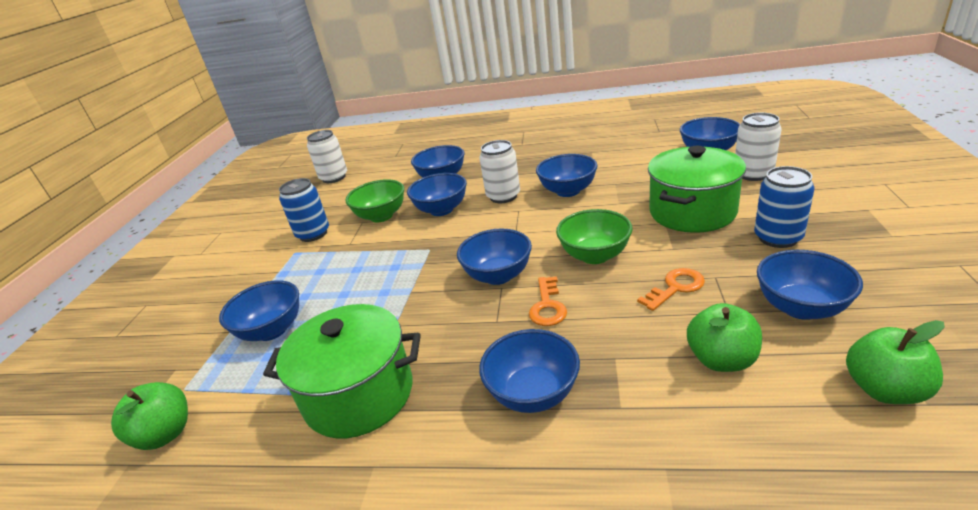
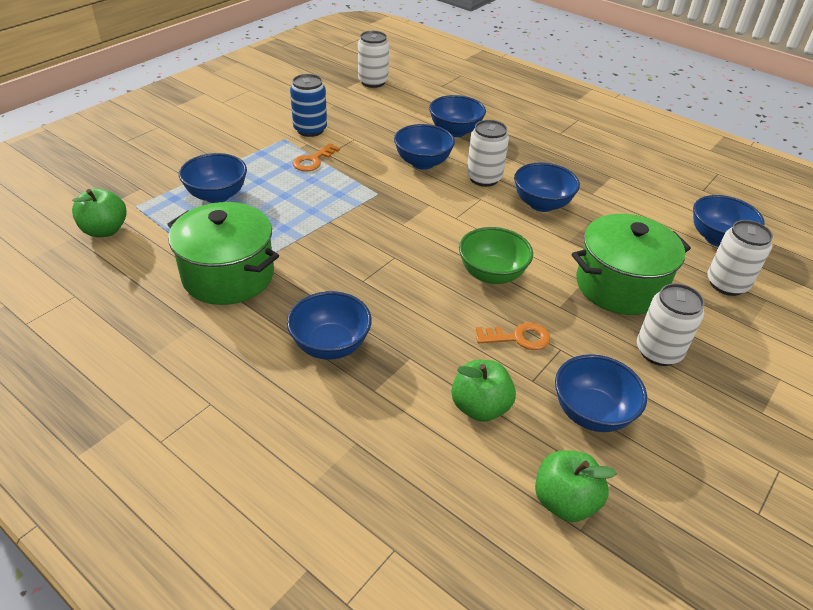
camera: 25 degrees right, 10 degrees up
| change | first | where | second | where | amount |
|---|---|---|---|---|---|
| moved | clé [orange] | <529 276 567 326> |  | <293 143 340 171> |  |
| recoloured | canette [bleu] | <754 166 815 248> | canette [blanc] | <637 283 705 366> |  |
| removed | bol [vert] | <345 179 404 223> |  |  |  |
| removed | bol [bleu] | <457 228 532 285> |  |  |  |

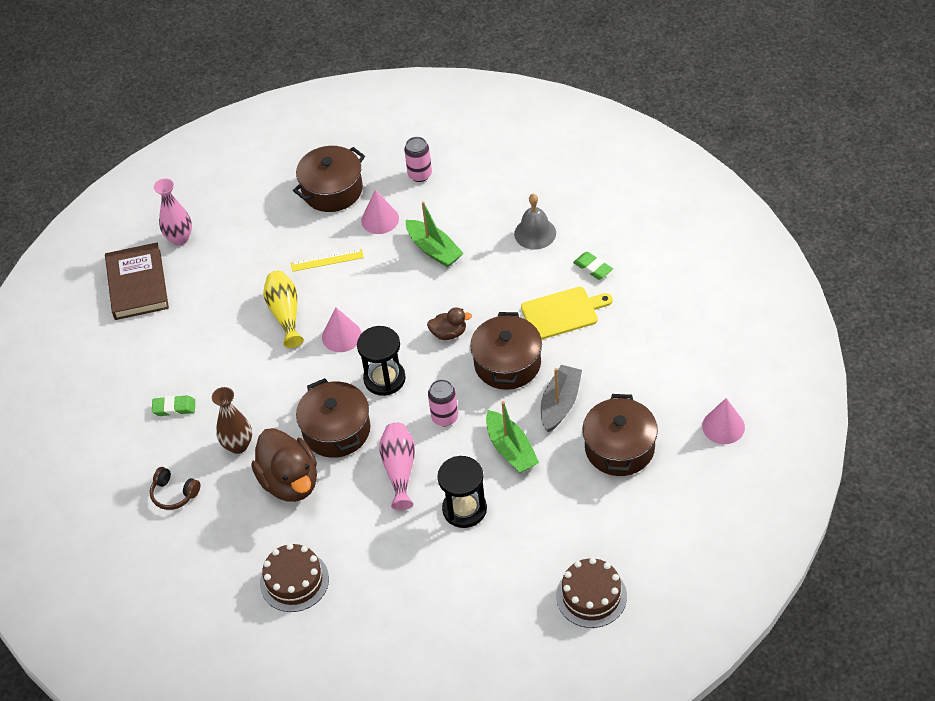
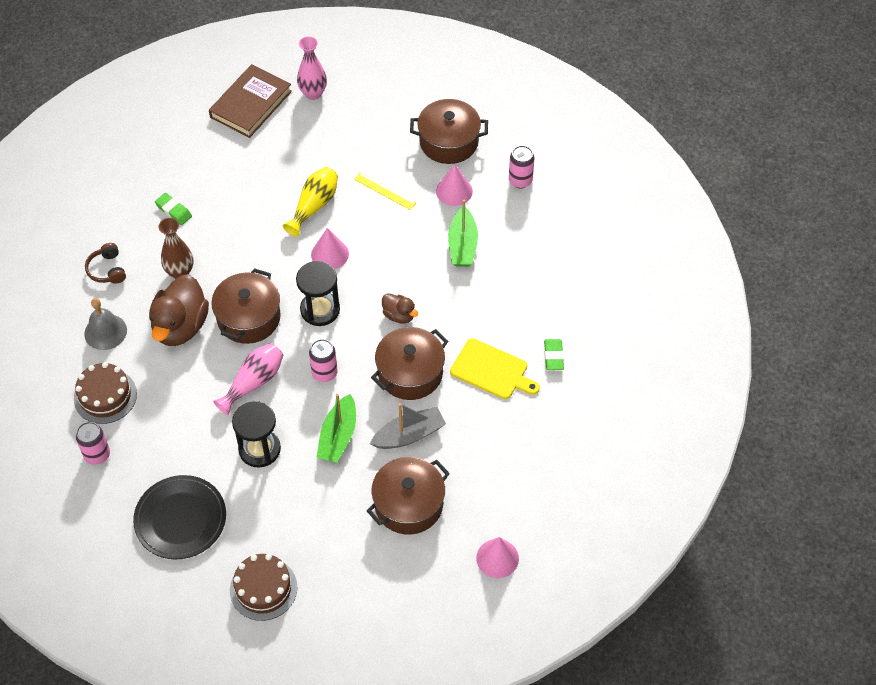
camera: 40 degrees right, 5 degrees up
| change | first | where | second | where | amount |
|---|---|---|---|---|---|
| added |  |  | canette [rose] | <76 422 110 465> |  |
| moved | cloche [gris] | <514 194 556 250> |  | <84 298 127 350> |  |
| added |  |  | assiette [noir] | <133 475 226 559> |  |

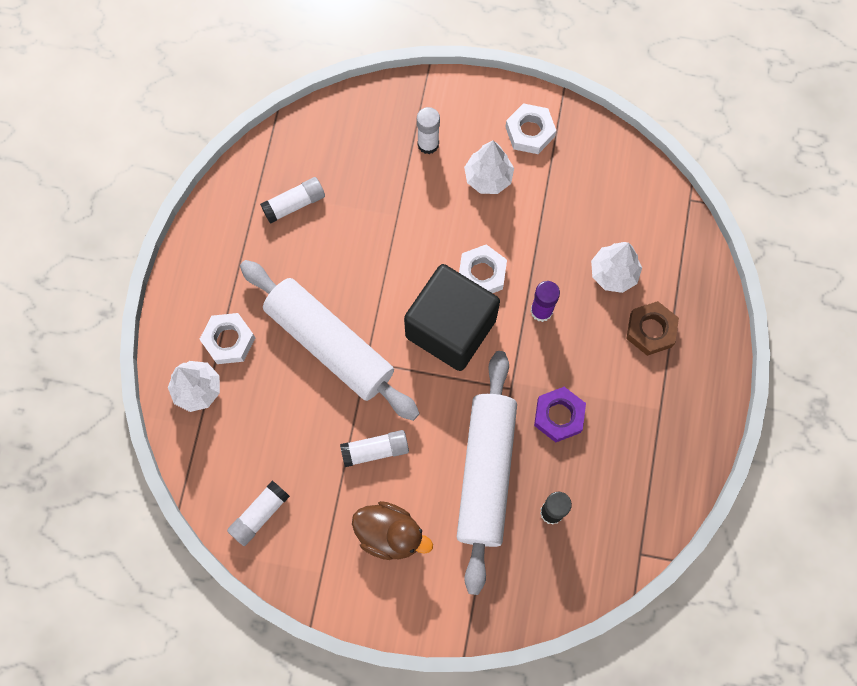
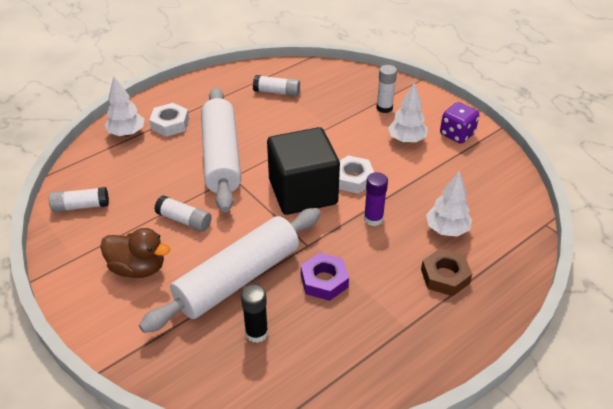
camera: 40 degrees right, 30 degrees down
| change | first | where | second | where | amount |
|---|---|---|---|---|---|
| turned | canard [marron] | <352 501 433 560> |  | <100 228 170 278> | 45 degrees counterclockwise |
| replaced | écrou [blanc] | <505 103 556 154> | dé [violet] | <440 102 479 144> |  |

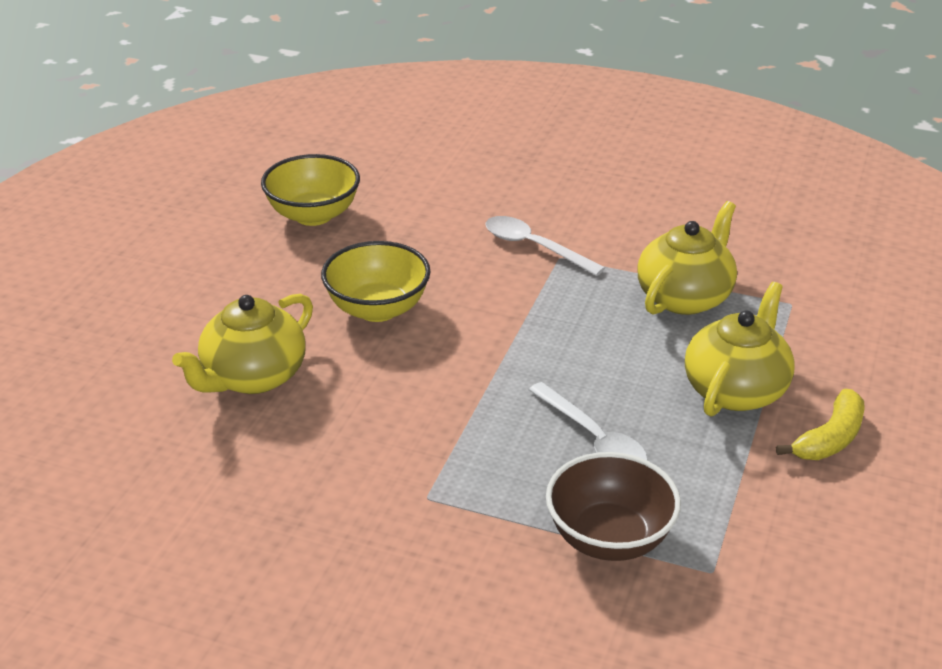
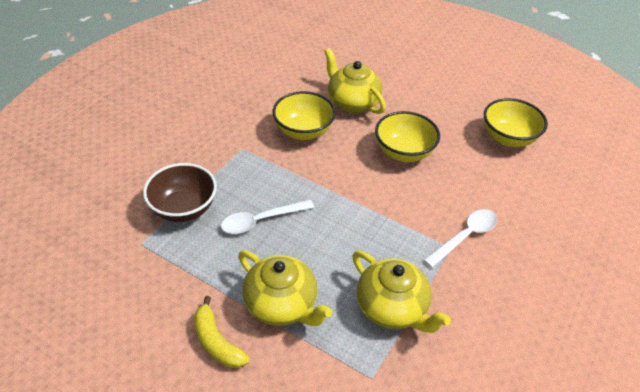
camera: 100 degrees right, 10 degrees up
| change | first | where | second | where | amount |
|---|---|---|---|---|---|
| added |  |  | bol [jaune] | <273 91 336 140> |  |

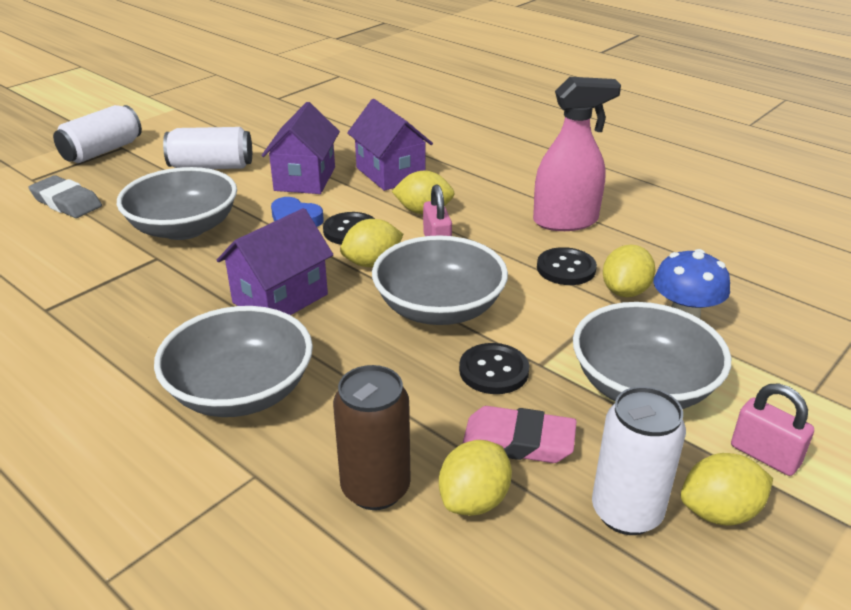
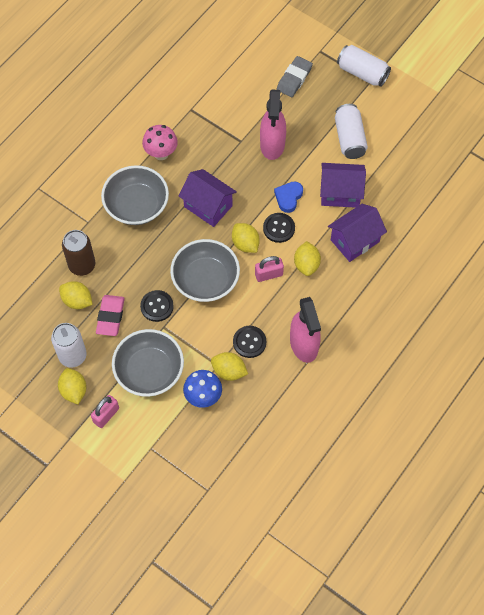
camera: 85 degrees right, 30 degrees up
| change | first | where | second | where | amount |
|---|---|---|---|---|---|
| added |  |  | champignon [rose] | <142 125 178 160> |  |
| replaced | bol [gris] | <117 167 237 240> | vaporisateur [rose] | <260 90 286 160> |  |

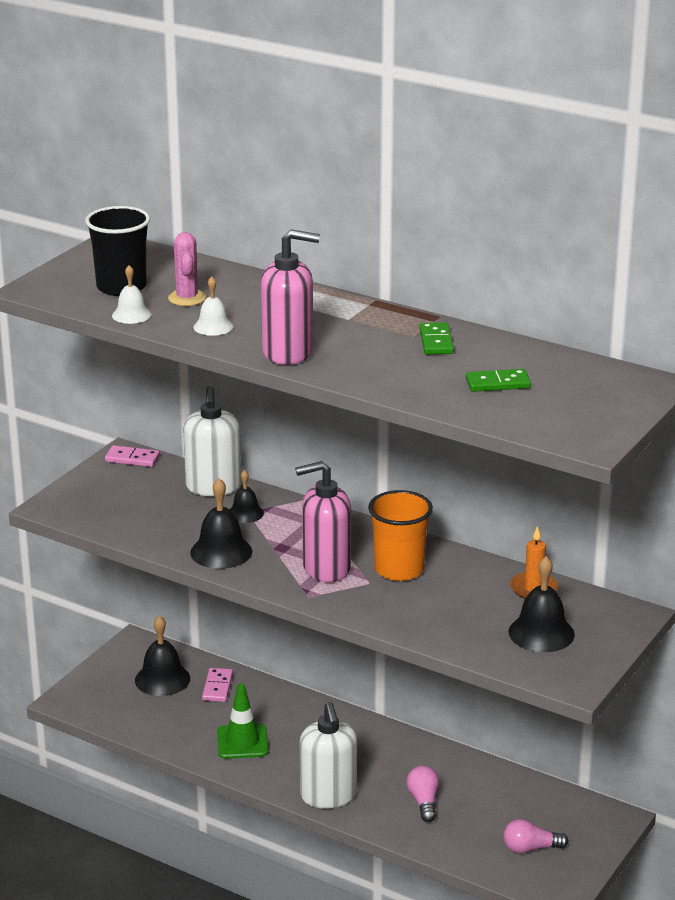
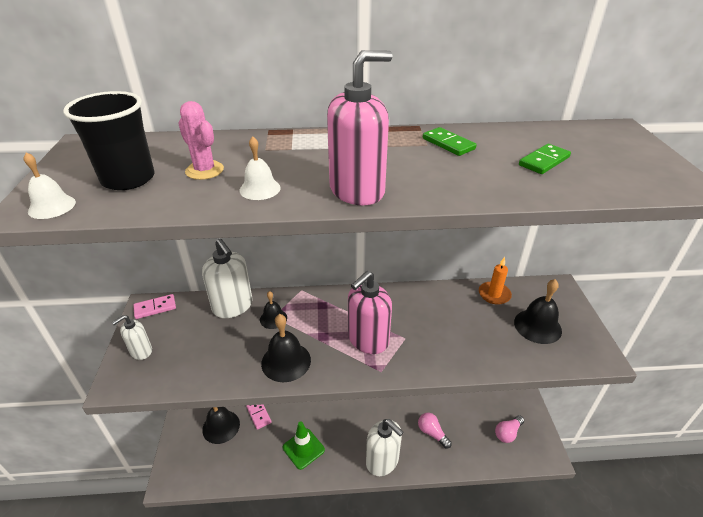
camera: 35 degrees left, 10 degrees up
| change | first | where | second | where | amount |
|---|---|---|---|---|---|
| moved | cloche [blanc] | <112 265 152 324> |  | <24 152 76 219> |  |
| added |  |  | distributeur de savon [blanc] | <112 315 152 360> |  |
| removed | gobelet [orange] | <368 490 433 581> |  |  |  |

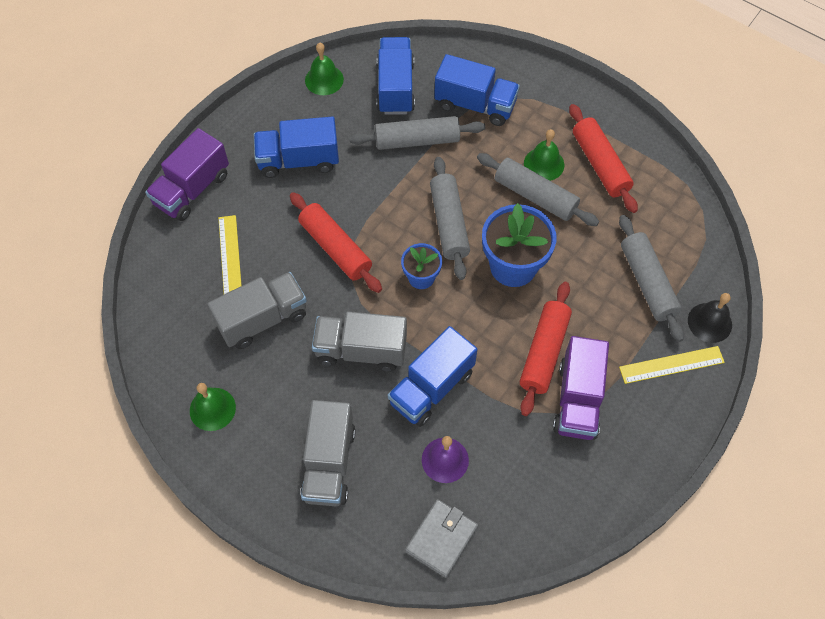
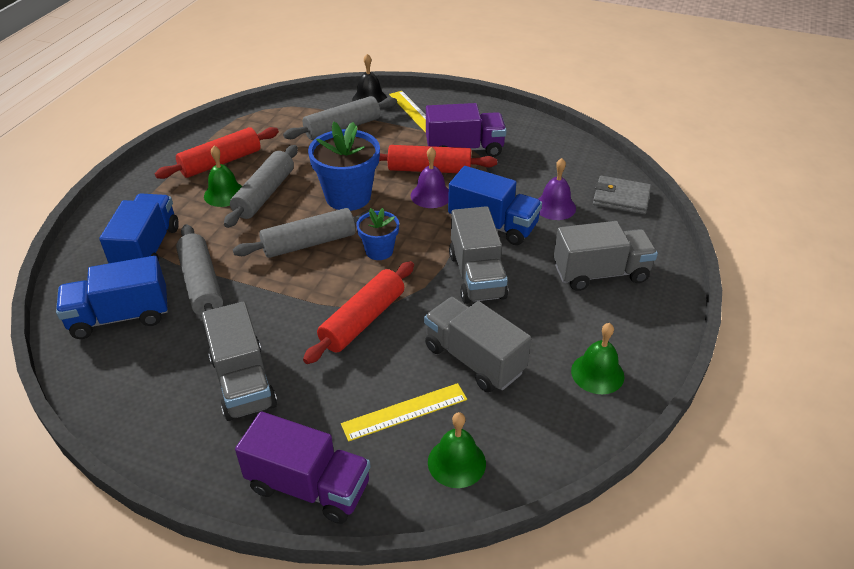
camera: 105 degrees left, 20 degrees down
| change | first | where | second | where | amount |
|---|---|---|---|---|---|
| recoloured | camion [bleu] | <254 117 339 178> | camion [gris] | <202 302 277 421> |  |
| added |  |  | cloche [violet] | <411 147 449 208> |  |
| moved | cloche [vert] | <305 43 344 95> |  | <428 412 486 488> |  |

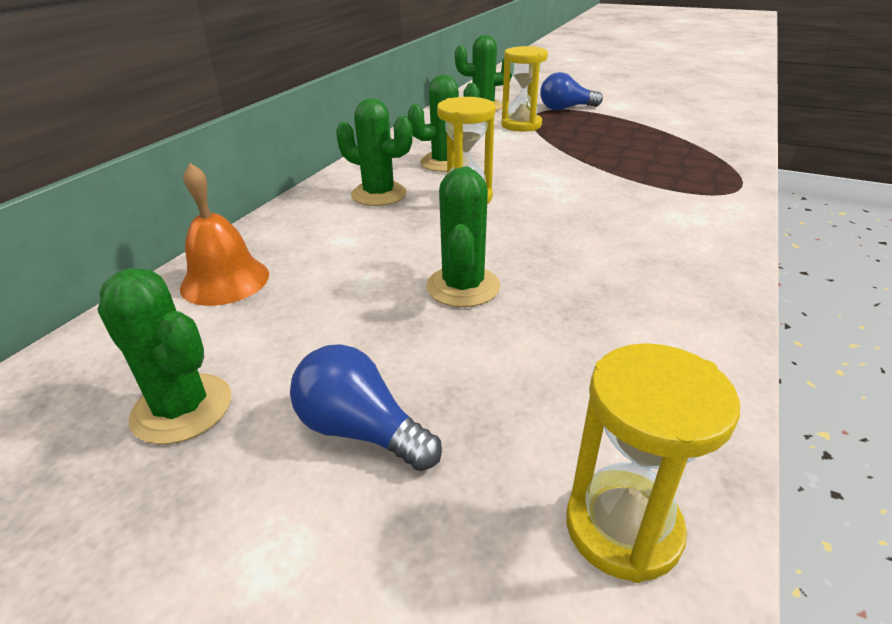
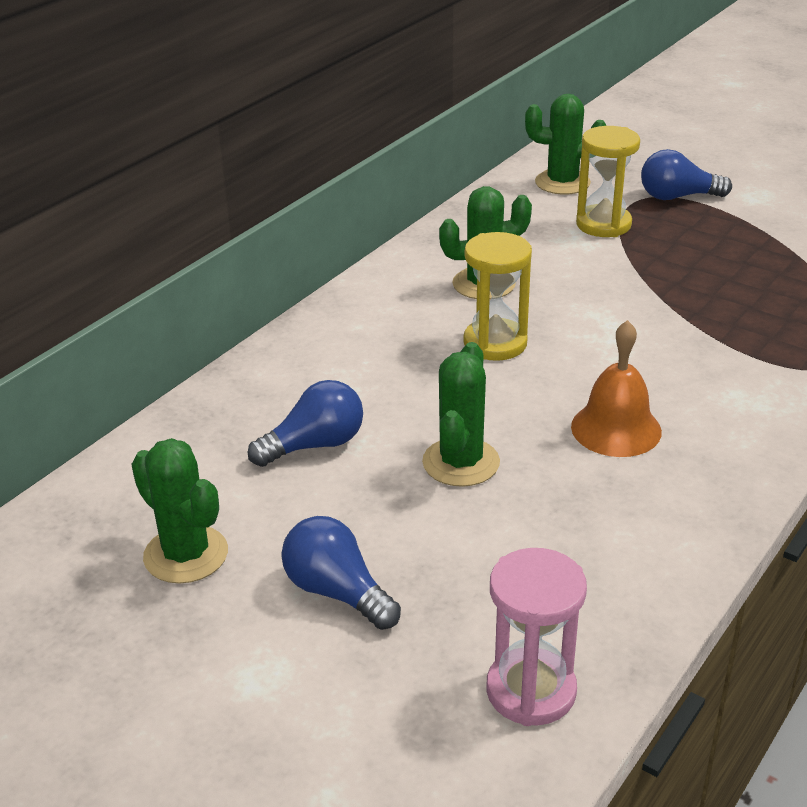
camera: 10 degrees right, 0 degrees up
| change | first | where | second | where | amount |
|---|---|---|---|---|---|
| added |  |  | ampoule [bleu] | <248 380 363 467> |  |
| recoloured | sablier [jaune] | <566 343 740 583> | sablier [rose] | <486 548 587 726> |  |
| moved | cloche [orange] | <180 163 269 306> |  | <571 320 662 457> |  |
| removed | cactus [vert] | <336 98 412 206> |  |  |  |

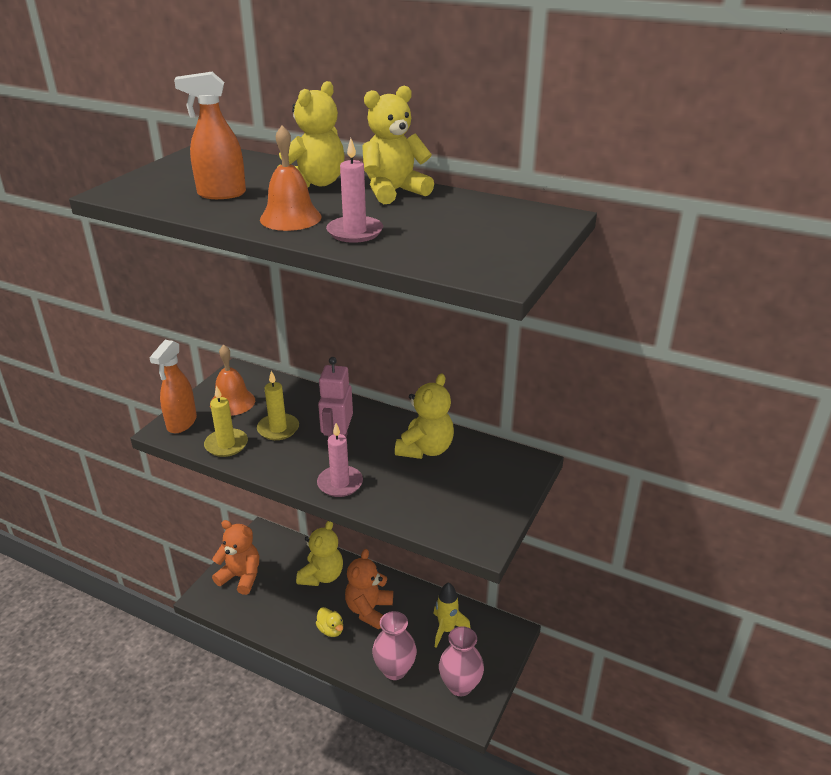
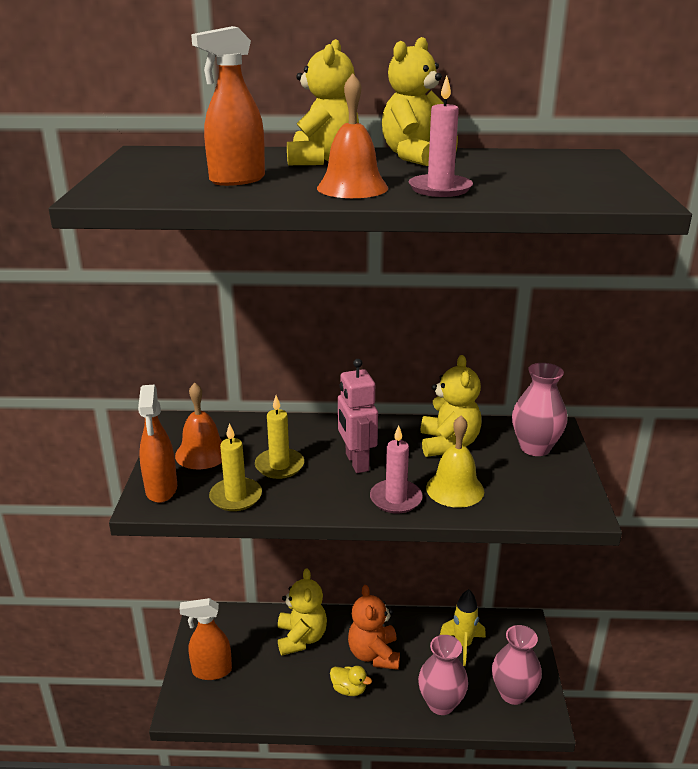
camera: 25 degrees left, 5 degrees down
| change | first | where | second | where | amount |
|---|---|---|---|---|---|
| replaced | ours en peluche [orange] | <212 520 259 595> | vaporisateur [orange] | <179 598 232 680> |  |
| added |  |  | cloche [jaune] | <426 415 484 508> |  |
| added |  |  | vase [rose] | <512 363 567 456> |  |

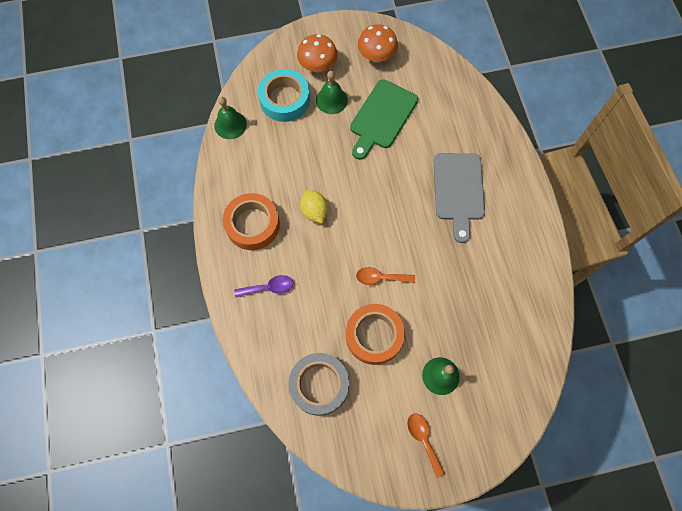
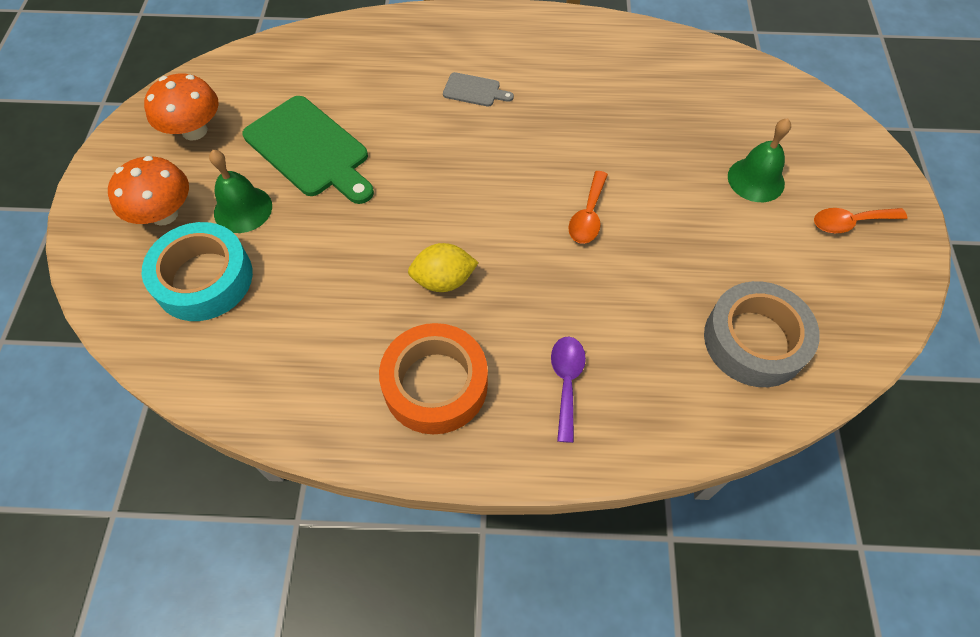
camera: 75 degrees left, 10 degrees down
| change | first | where | second | where | amount |
|---|---|---|---|---|---|
| resized | planche à découper [gris] | <434 153 485 243> |  | <443 72 514 107> | x0.47 |
| removed | cloche [vert] | <214 97 247 139> |  |  |  |
| removed | ruban adhésif [orange] | <346 304 405 365> |  |  |  |

